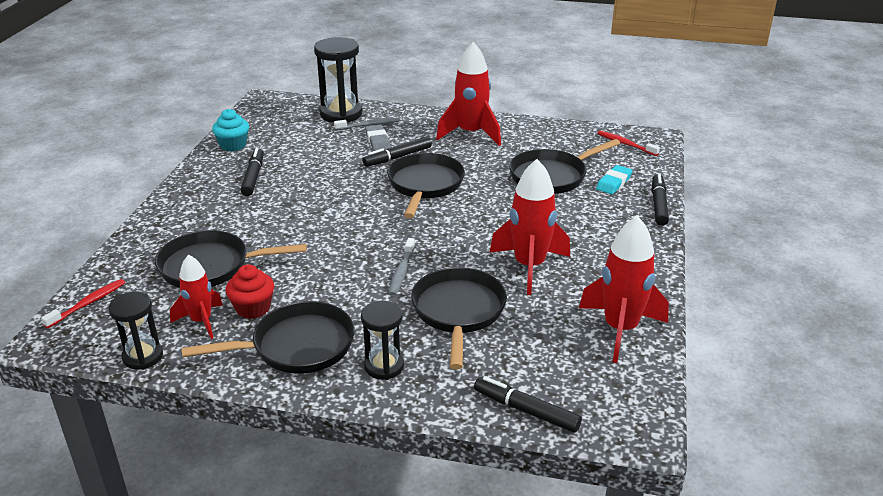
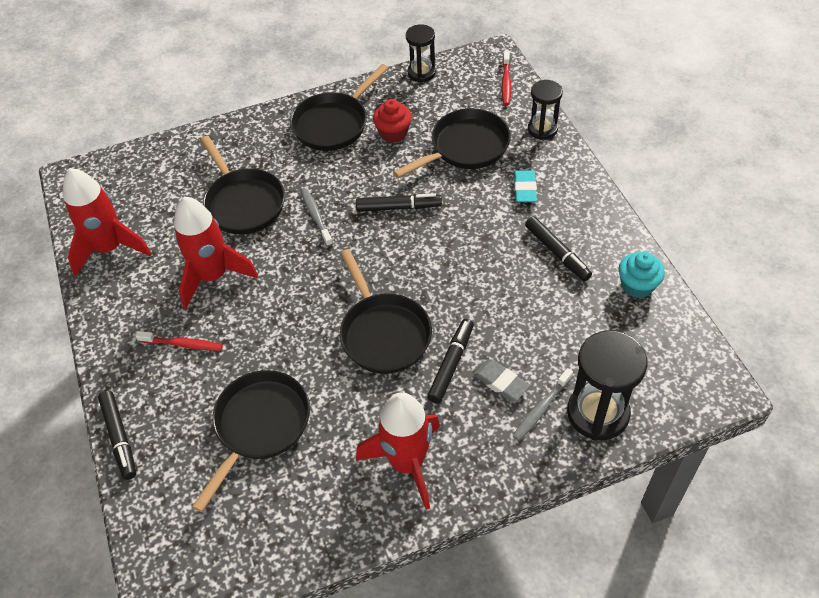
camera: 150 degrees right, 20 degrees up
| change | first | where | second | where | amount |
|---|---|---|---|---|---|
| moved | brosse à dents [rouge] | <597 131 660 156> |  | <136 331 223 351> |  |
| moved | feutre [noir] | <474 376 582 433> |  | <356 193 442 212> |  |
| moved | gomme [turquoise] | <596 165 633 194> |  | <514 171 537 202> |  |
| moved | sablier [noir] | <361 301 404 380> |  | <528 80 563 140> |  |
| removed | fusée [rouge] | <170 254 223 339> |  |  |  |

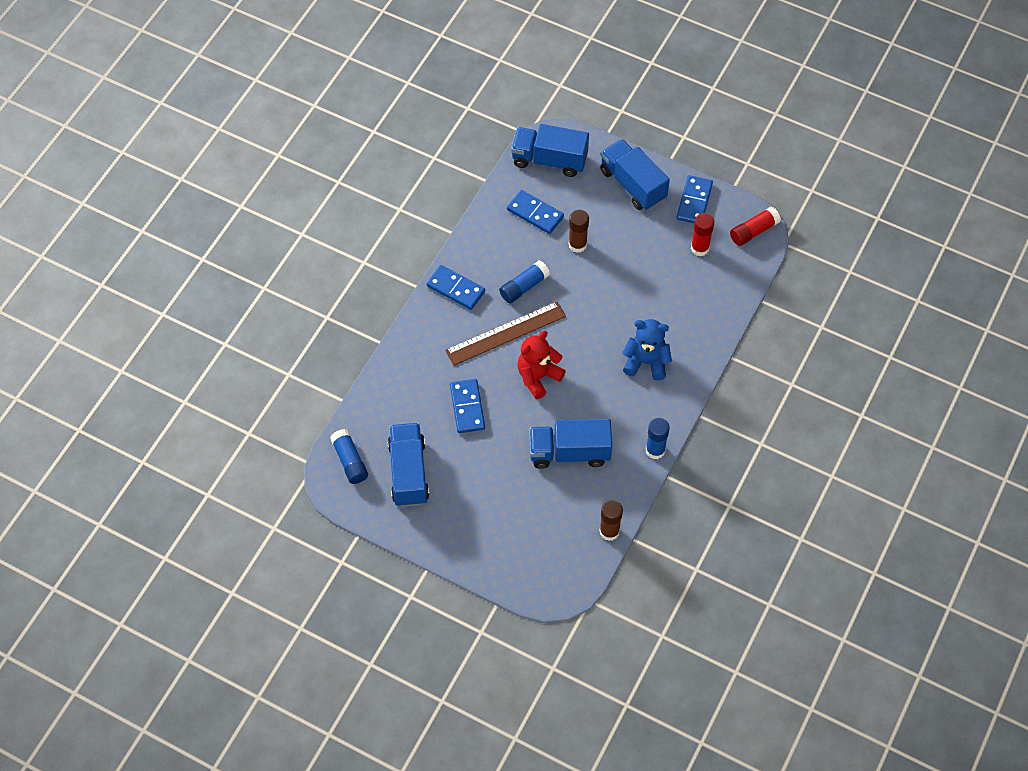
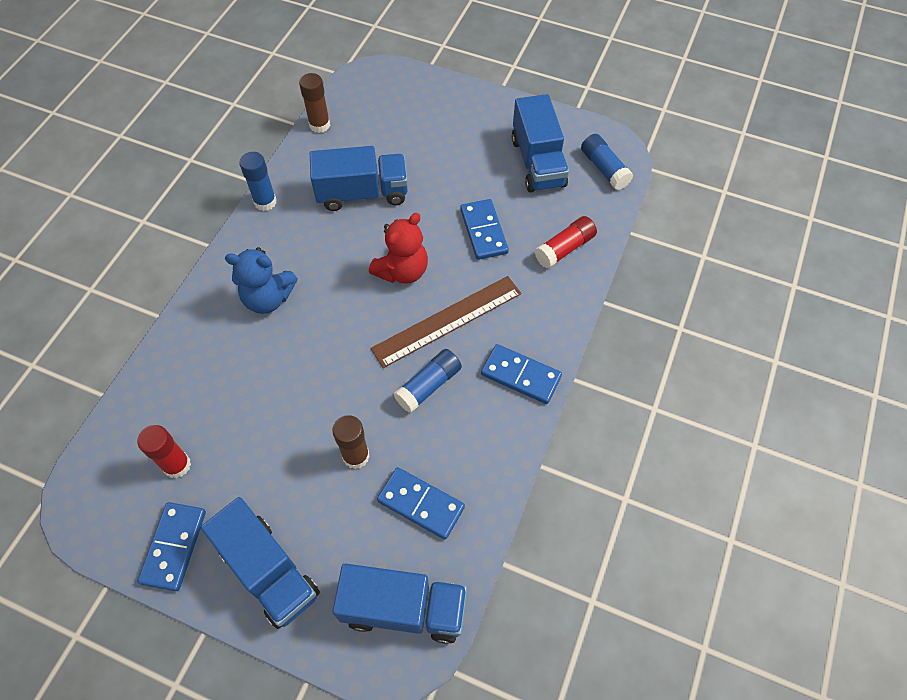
camera: 175 degrees right, 0 degrees up
| change | first | where | second | where | amount |
|---|---|---|---|---|---|
| moved | bâton de colle [rouge] | <730 207 781 246> |  | <535 216 597 268> |  |

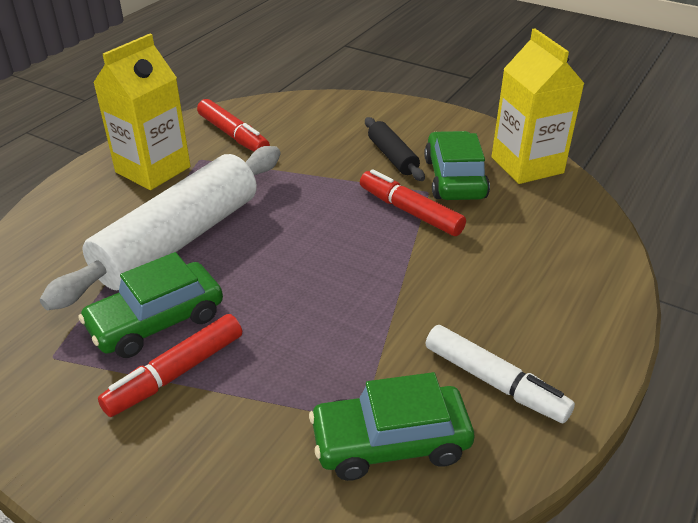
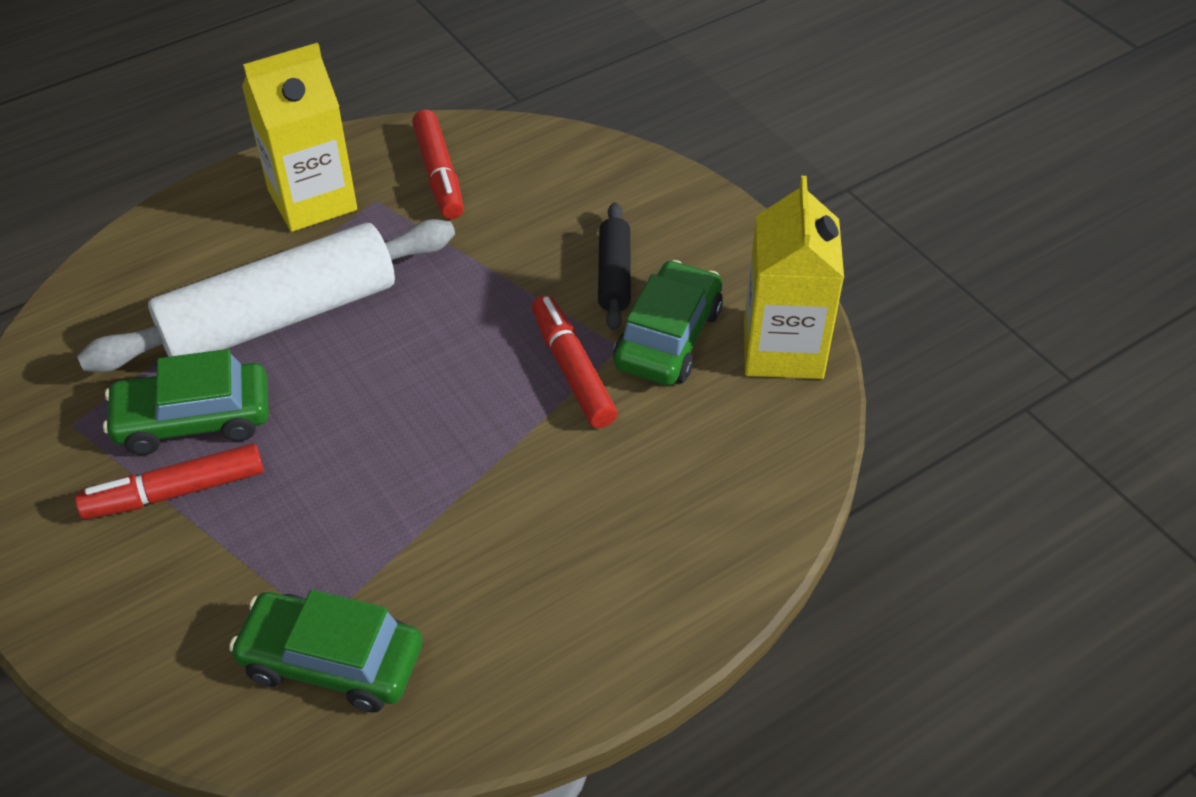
camera: 25 degrees right, 10 degrees up
| change | first | where | second | where | amount |
|---|---|---|---|---|---|
| removed | feutre [blanc] | <426 325 575 423> |  |  |  |

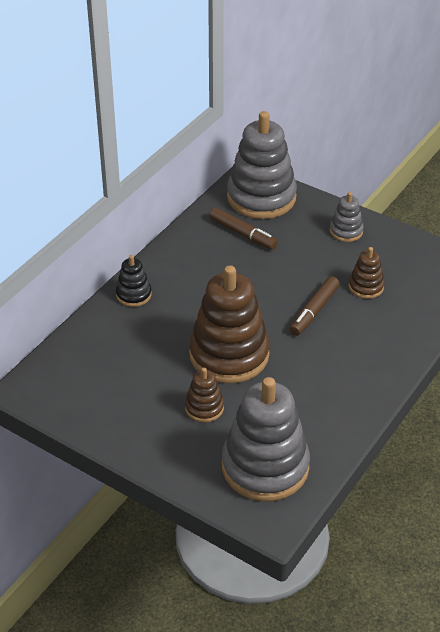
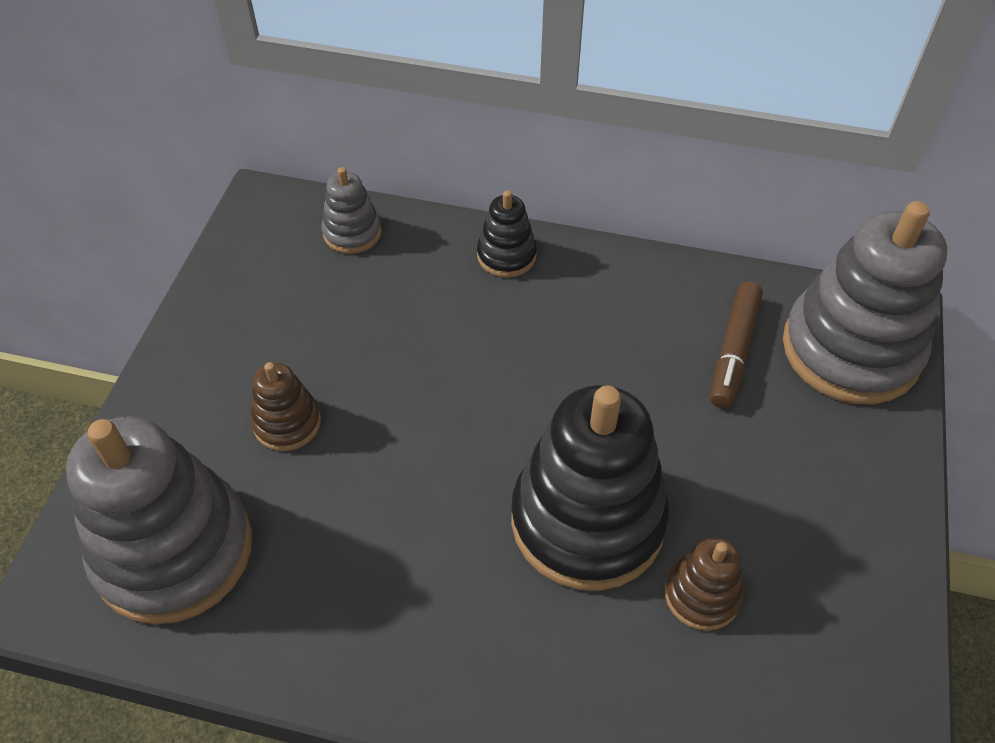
camera: 70 degrees right, 10 degrees up
| change | first | where | second | where | amount |
|---|---|---|---|---|---|
| moved | jouet à empiler [gris] | <330 192 364 242> |  | <322 167 382 254> |  |
| replaced | feutre [marron] | <289 276 340 336> | jouet à empiler [noir] | <511 385 669 591> |  |
| removed | jouet à empiler [marron] | <189 265 270 383> |  |  |  |

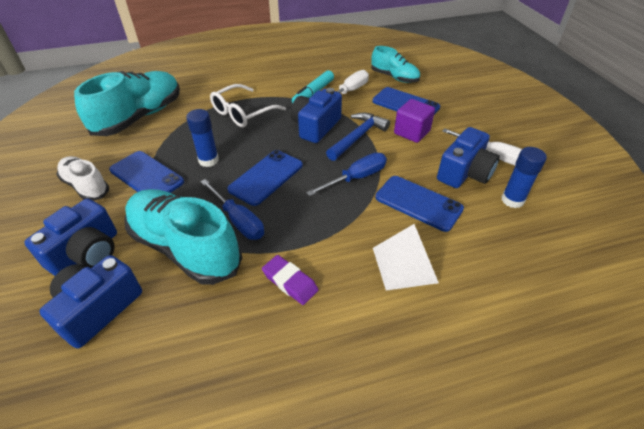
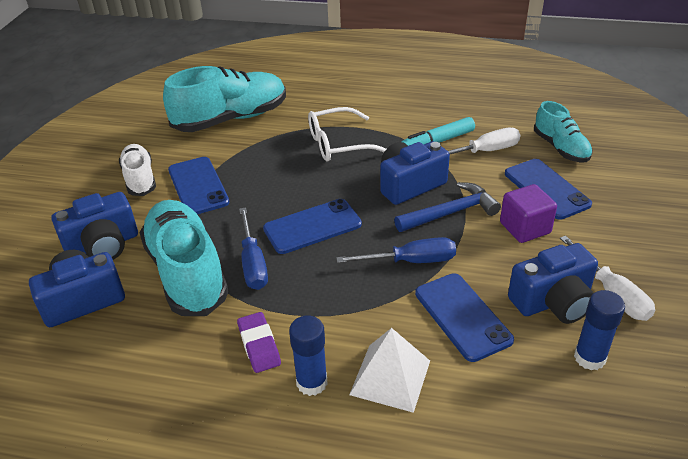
camera: 30 degrees right, 5 degrees down
| change | first | where | second | where | amount |
|---|---|---|---|---|---|
| moved | bâton de colle [bleu] | <186 109 219 167> |  | <289 315 328 396> |  |

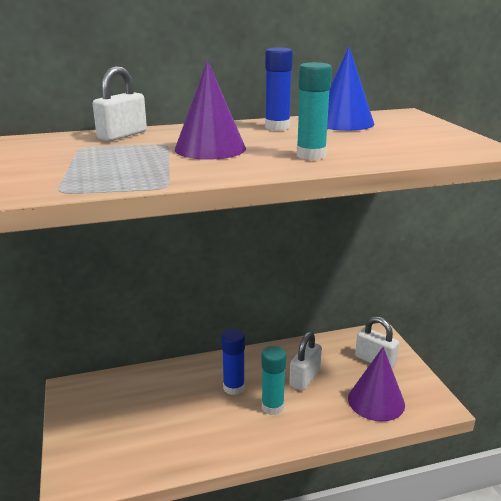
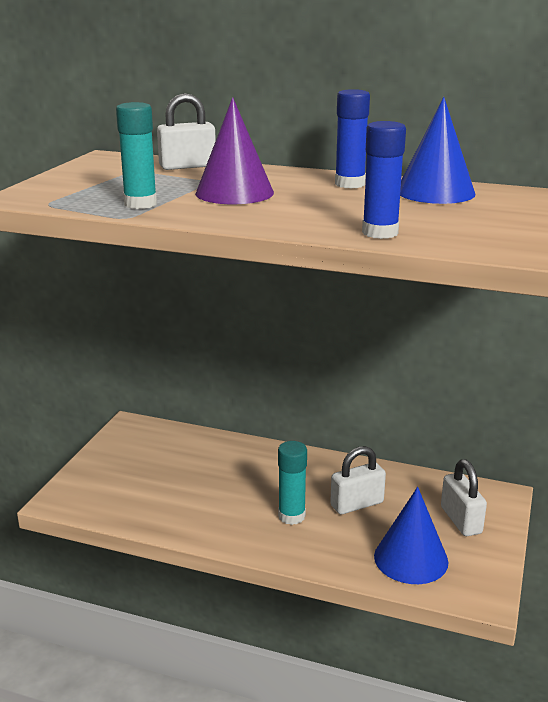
camera: 35 degrees right, 0 degrees up
| change | first | where | second | where | amount |
|---|---|---|---|---|---|
| moved | bâton de colle [turquoise] | <297 62 332 160> |  | <116 102 157 209> |  |
| moved | bâton de colle [bleu] | <221 329 245 395> |  | <362 121 406 239> |  |
| recoloured | cône [violet] | <348 347 405 421> | cône [bleu] | <374 487 448 584> |  |

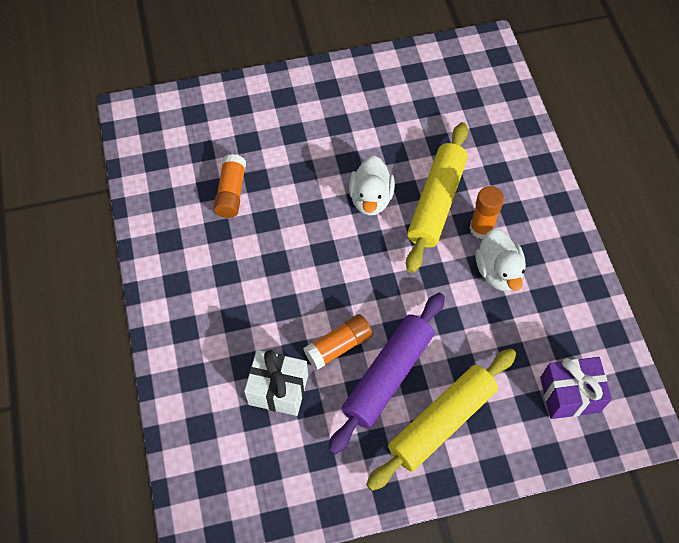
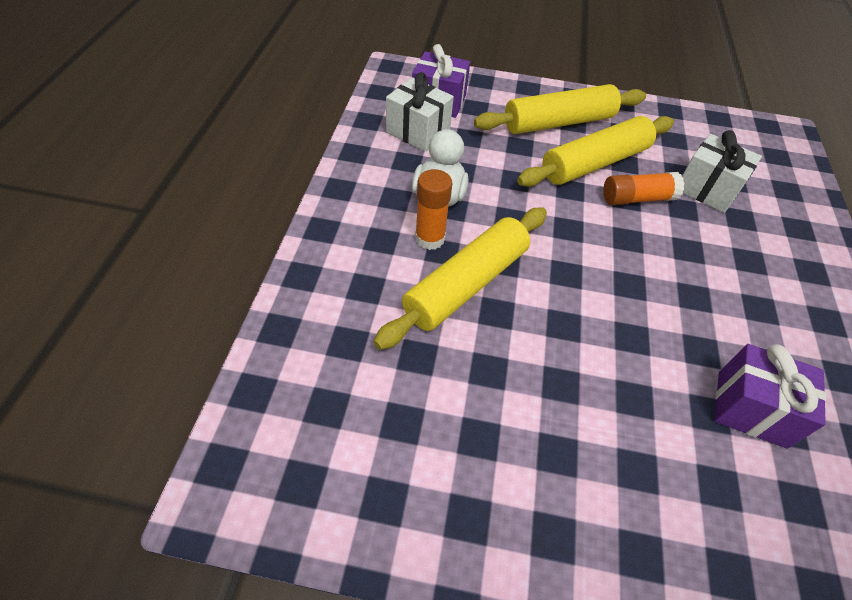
camera: 160 degrees left, 10 degrees down
| change | first | where | second | where | amount |
|---|---|---|---|---|---|
| added |  |  | cadeau [blanc] | <386 72 454 152> |  |
| recoloured | rouleau à pâtisserie [violet] | <328 293 445 455> | rouleau à pâtisserie [jaune] | <517 116 674 187> |  |
| replaced | bâton de colle [orange] | <213 154 246 218> | cadeau [violet] | <714 344 826 449> |  |
| removed | canard [blanc] | <349 156 395 216> |  |  |  |

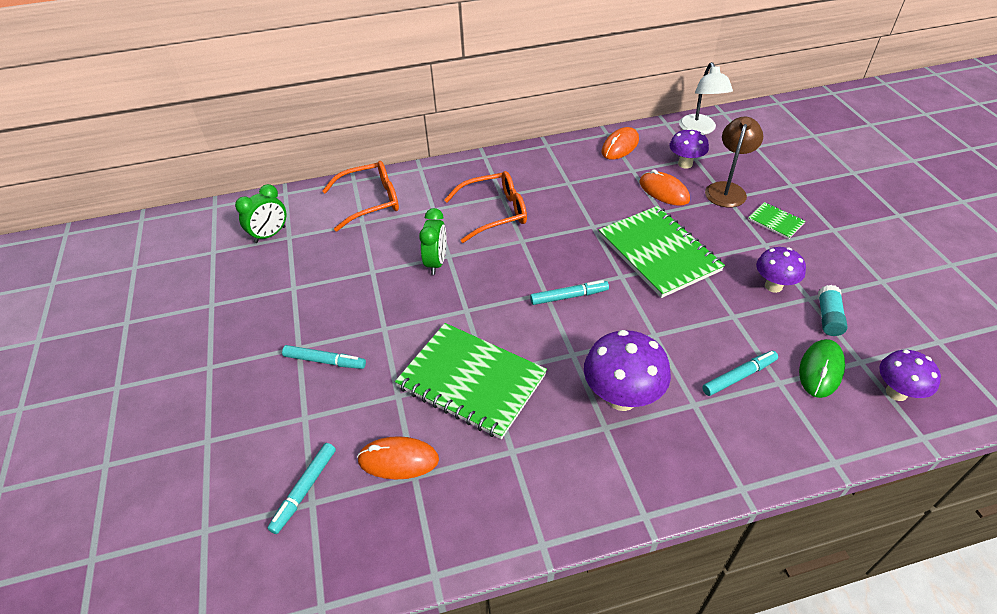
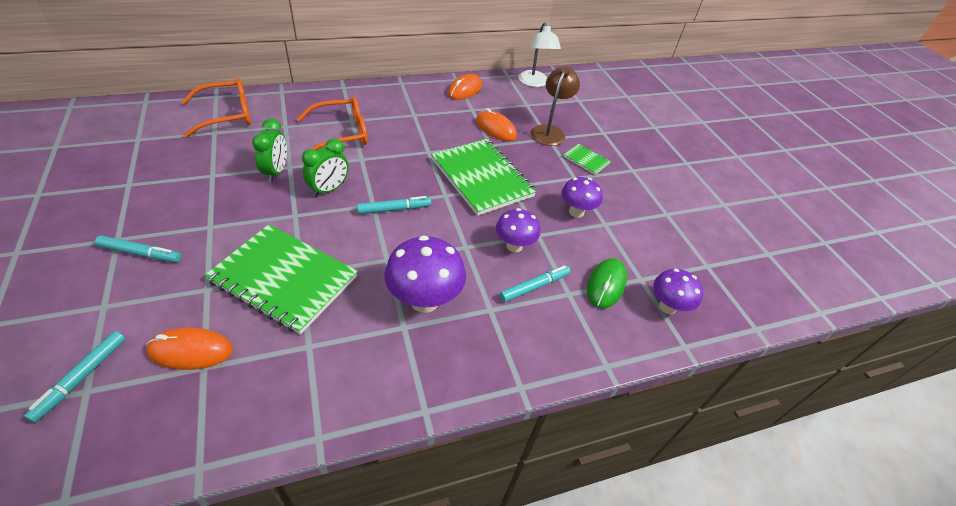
camera: 10 degrees left, 0 degrees up
| change | first | where | second | where | amount |
|---|---|---|---|---|---|
| moved | réveil [vert] | <235 184 286 243> |  | <302 139 349 197> |  |
| moved | champignon [violet] | <670 128 709 169> |  | <496 208 540 252> |  |
| removed | bâton de colle [turquoise] | <818 285 848 336> |  |  |  |

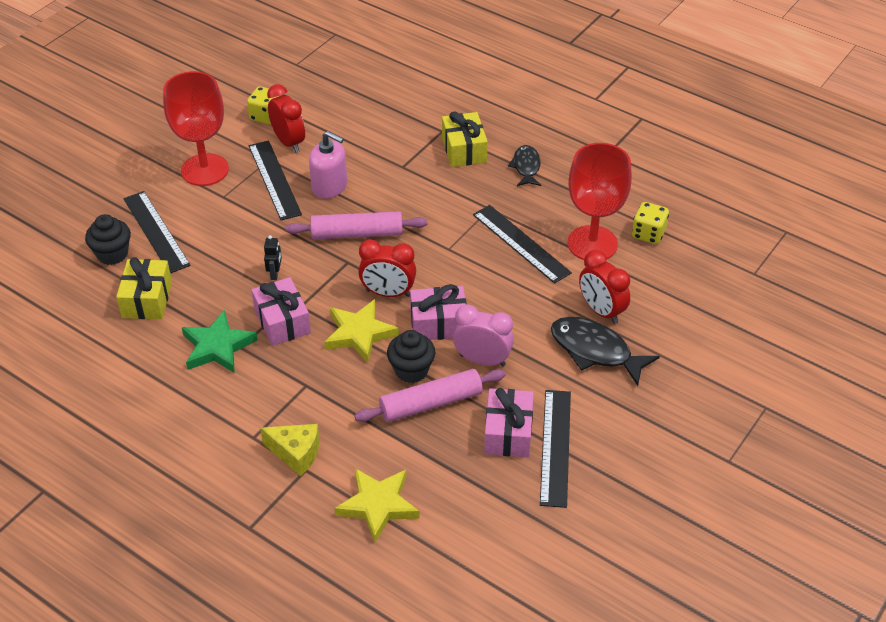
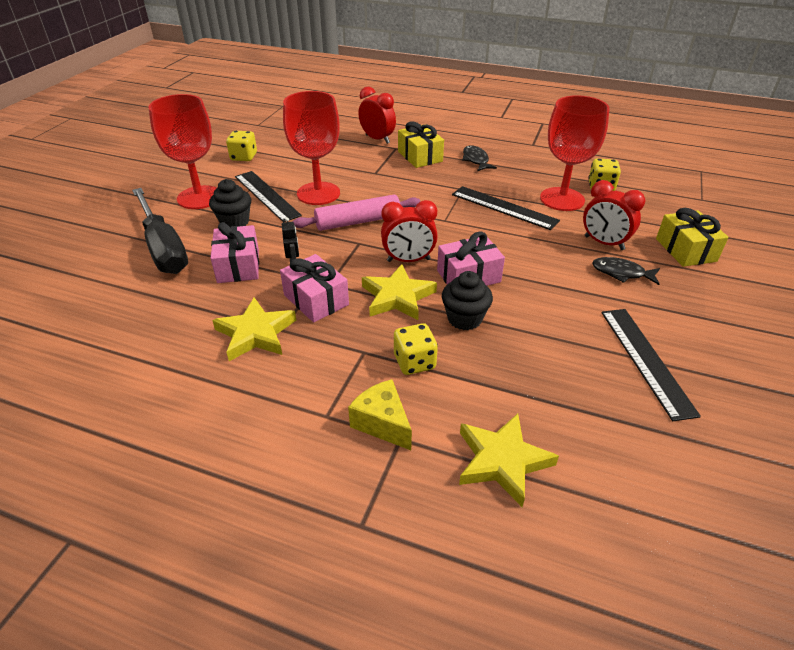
camera: 15 degrees left, 5 degrees down
| change | first | where | second | where | amount |
|---|---|---|---|---|---|
| replaced | règle [noir] | <124 191 191 273> | tournevis [noir] | <132 188 188 274> |  |
| moved | muffin [noir] | <85 214 131 265> |  | <209 179 251 227> |  |
| moved | cadeau [rose] | <484 388 534 457> |  | <210 222 259 283> |  |
| recoloured | étoile [vert] | <182 310 257 373> | étoile [jaune] | <212 297 296 361> |  |
| replaced | distributeur de savon [rose] | <309 131 347 199> | verre à pied [rouge] | <283 91 340 205> |  |
| turned | fromage [jaune] | <260 424 319 476> |  | <348 379 412 450> | 135 degrees counterclockwise |
| moved | réveil [rouge] | <267 84 305 153> |  | <359 87 396 144> |  |
| added |  |  | dé [jaune] | <394 323 438 375> |  |
| resized | poisson [noir] | <551 317 660 386> |  | <592 257 660 285> | x0.62 |
| moved | cadeau [jaune] | <116 257 172 319> |  | <656 208 729 267> |  |
| removed | rouleau à pâtisserie [rose] | <354 369 506 422> |  |  |  |
| removed | réveil [rose] | <453 304 514 367> |  |  |  |

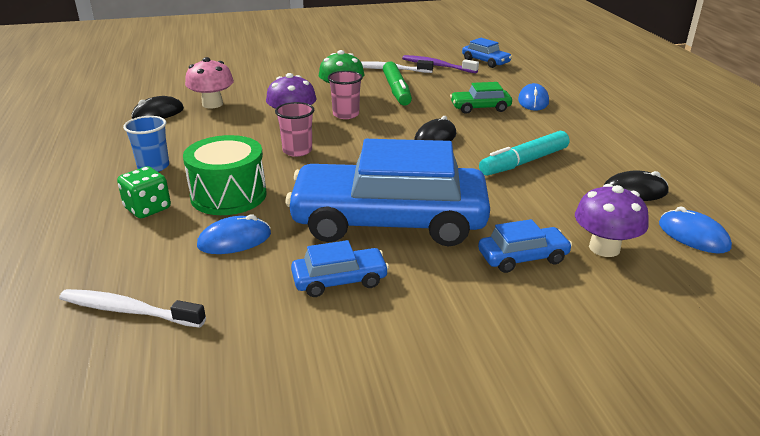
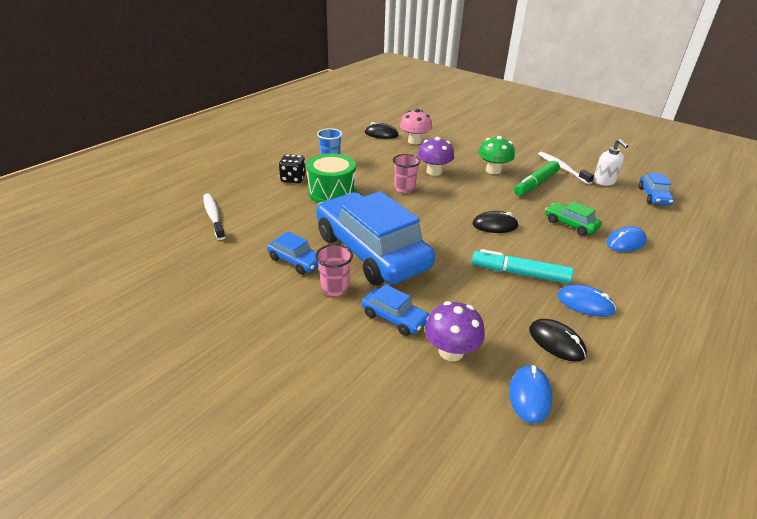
camera: 50 degrees right, 5 degrees up
| change | first | where | second | where | amount |
|---|---|---|---|---|---|
| recoloured | dé [vert] | <117 166 171 218> | dé [noir] | <279 154 306 183> |  |
| moved | gobelet [rose] | <328 71 363 119> |  | <315 244 353 296> |  |
| moved | souris [bleu] | <197 214 271 254> |  | <557 284 616 317> |  |
| replaced | brosse à dents [violet] | <402 55 479 73> | distributeur de savon [blanc] | <593 139 629 186> |  |

